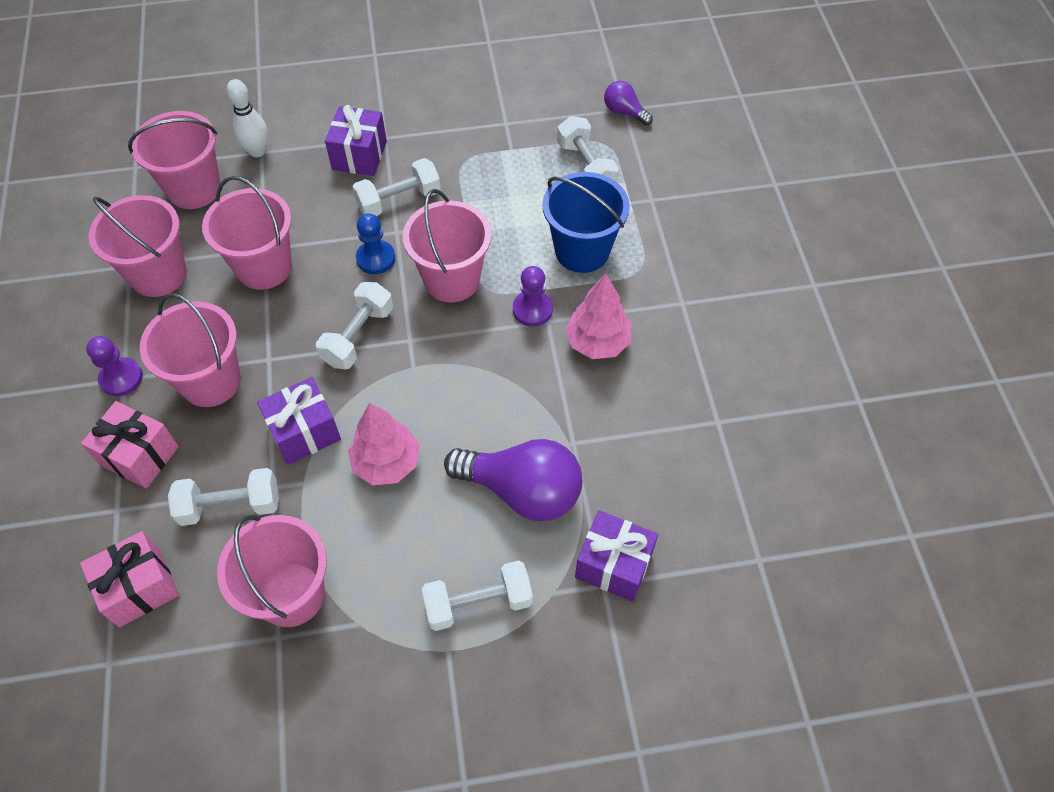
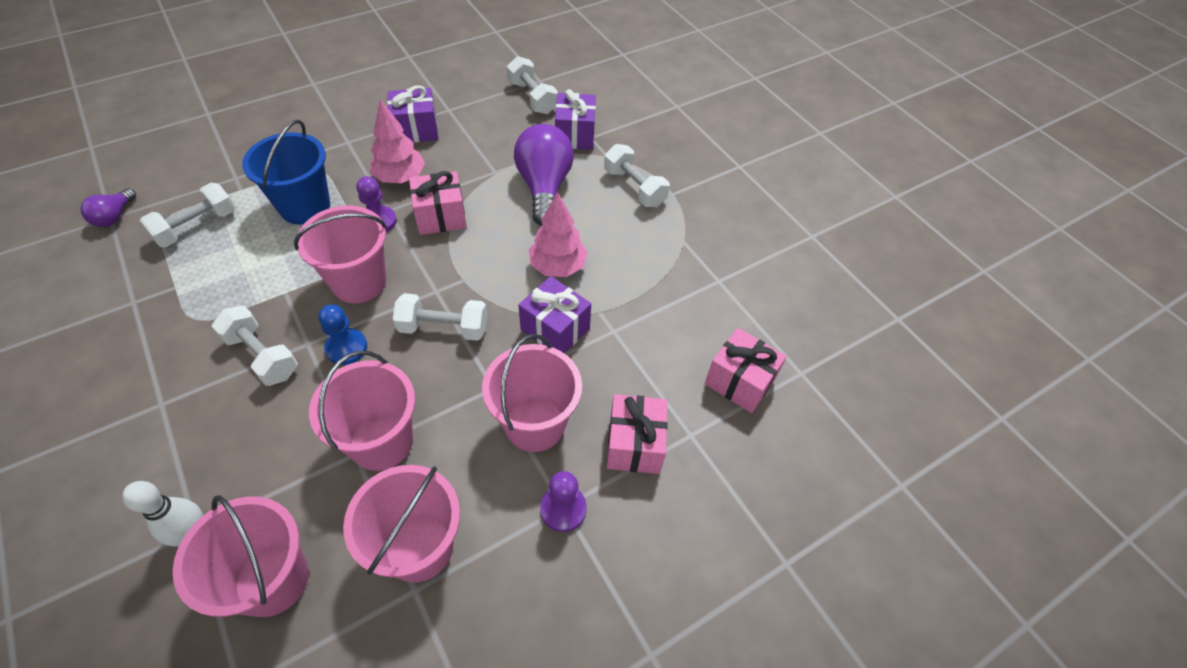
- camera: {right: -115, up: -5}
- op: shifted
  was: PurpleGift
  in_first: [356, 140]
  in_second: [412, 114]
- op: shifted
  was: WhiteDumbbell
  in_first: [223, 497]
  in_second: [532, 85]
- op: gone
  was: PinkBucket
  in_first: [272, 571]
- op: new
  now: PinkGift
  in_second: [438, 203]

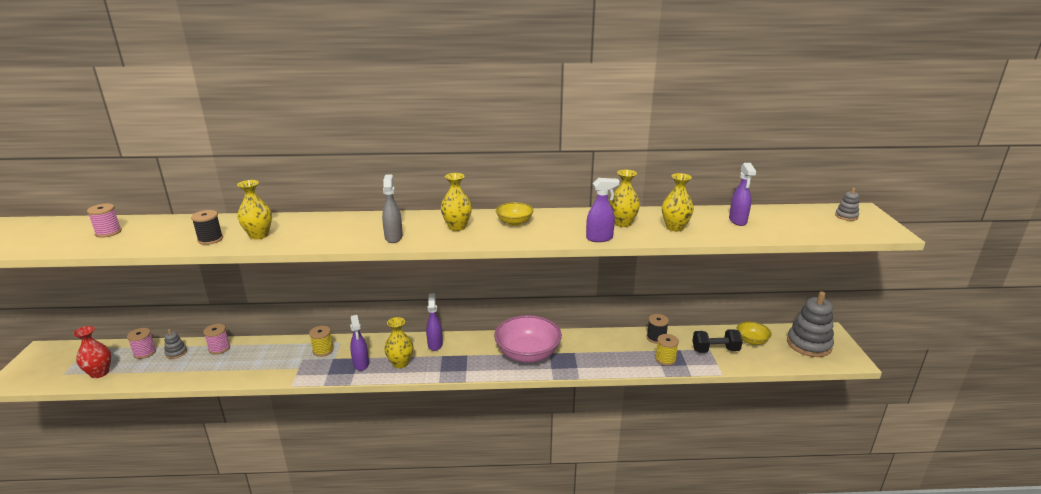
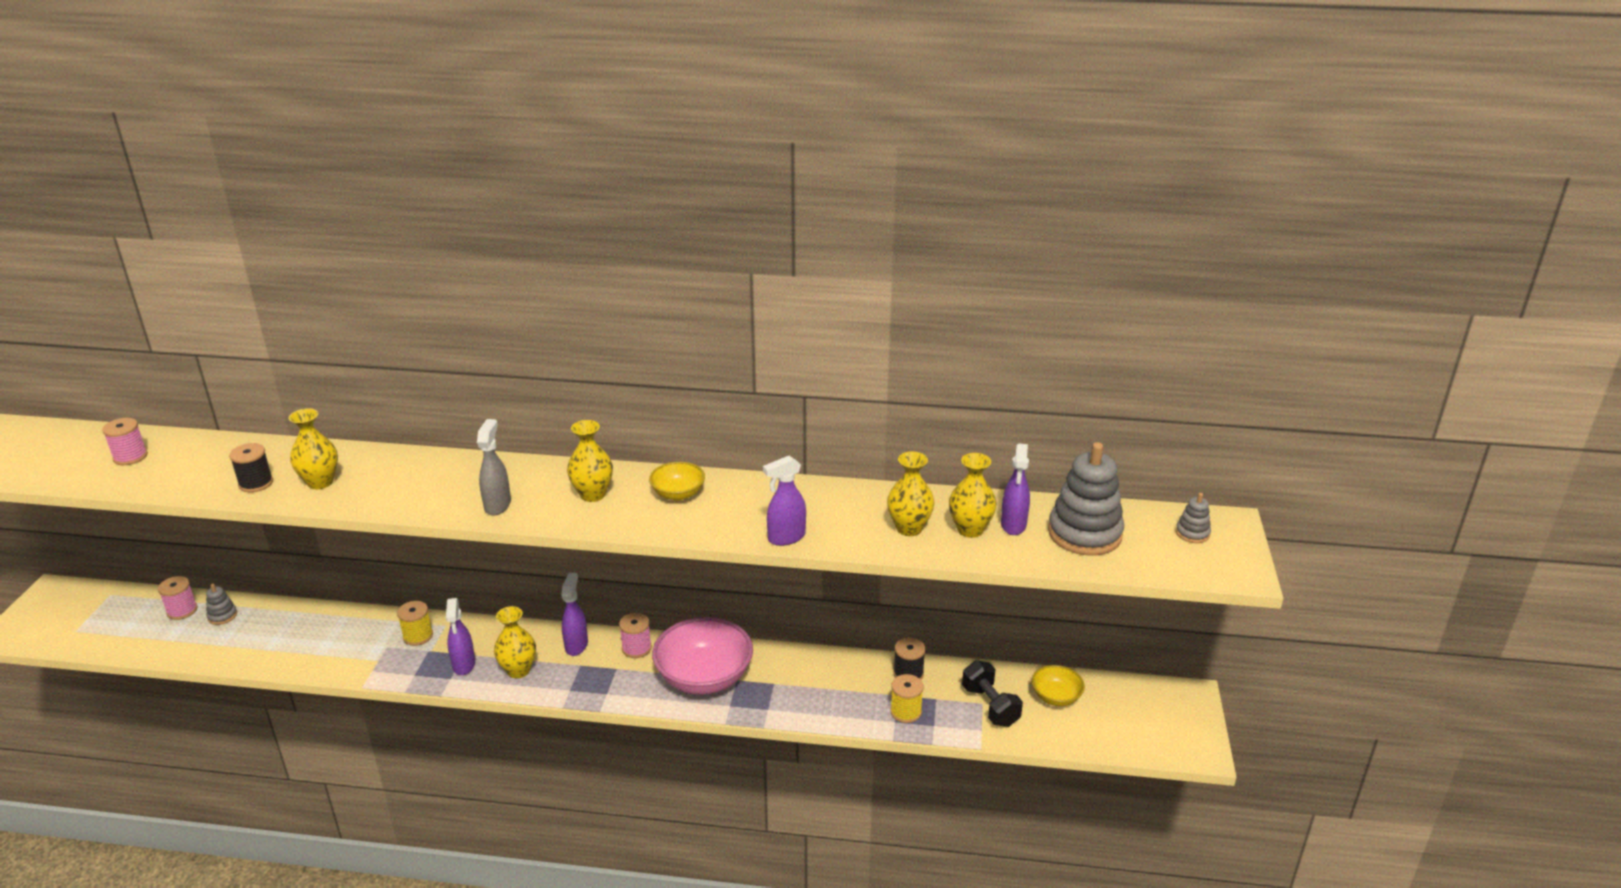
- camera: {right: 10, up: 5}
- op: shifted
  was: YellowVase
  in_first: [624, 198]
  in_second: [973, 495]
- op: rotated
  was: PurpleSprayBottle
  in_first: [603, 210]
  in_second: [784, 501]
  clockwise: 150
- op: shifted
  was: GreyStackingToy
  in_first: [810, 324]
  in_second: [1086, 499]
- op: shifted
  was: PinkSpool
  in_first: [216, 339]
  in_second: [635, 635]
- op: gone
  was: RedVase
  in_first: [92, 352]
- op: rotated
  was: BlackDumbbell
  in_first: [717, 341]
  in_second: [992, 693]
  clockwise: 60

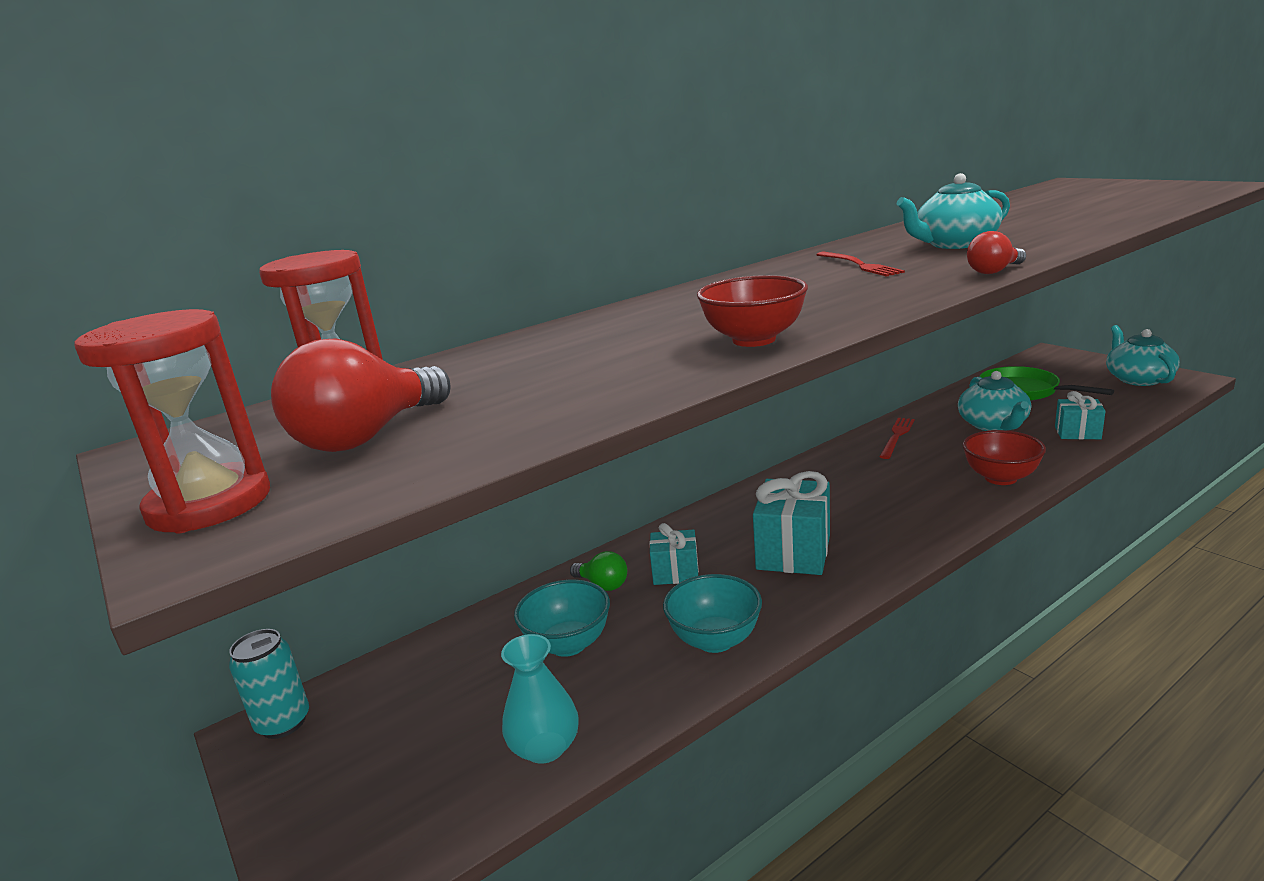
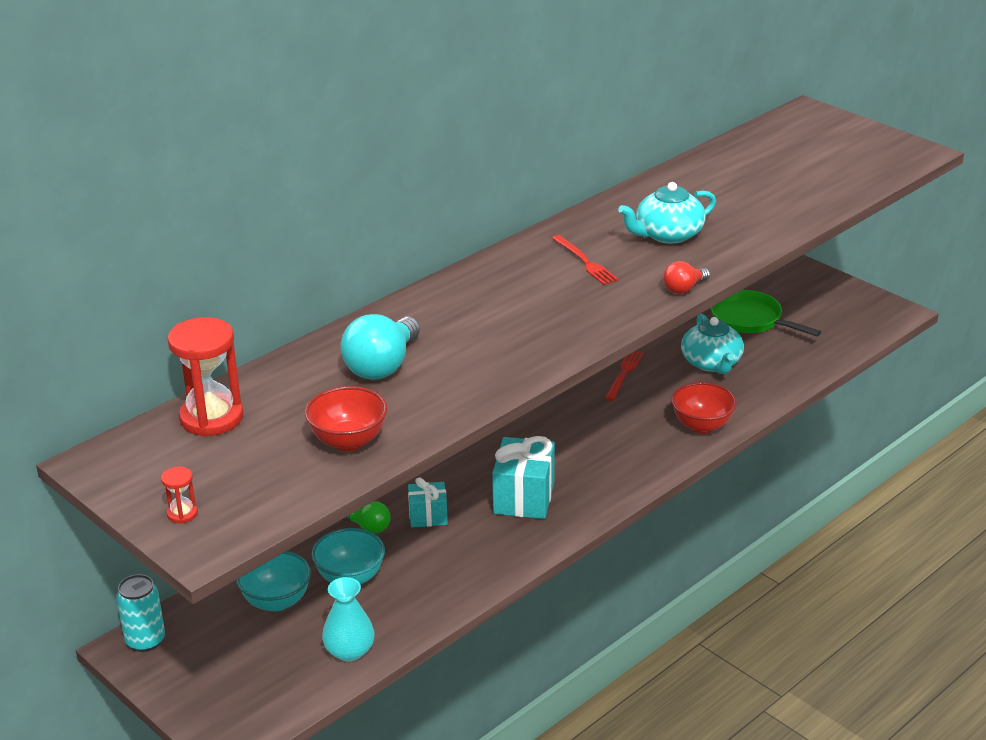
- camera: {right: -10, up: 10}
- op: shifted
  was: RedBowl
  in_first: [752, 311]
  in_second: [346, 418]
- op: scaled
  was: RedHourglass
  in_first: [172, 421]
  in_second: [179, 495]
  ratio: 0.45
- op: gone
  was: TurquoiseTeapot
  in_first: [1143, 355]
- op: gone
  was: RedLightBulb
  in_first: [361, 395]
- op: gone
  was: TurquoiseGift
  in_first: [1080, 415]
- op: shifted
  was: TurquoiseBowl
  in_first: [712, 613]
  in_second: [273, 581]
- op: new
  now: TurquoiseLightBulb
  in_second: [380, 347]

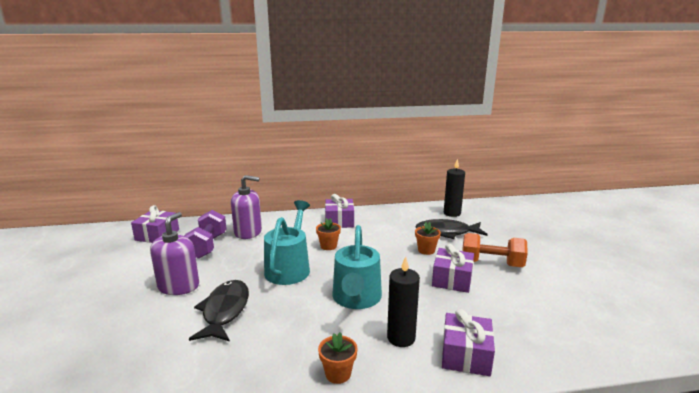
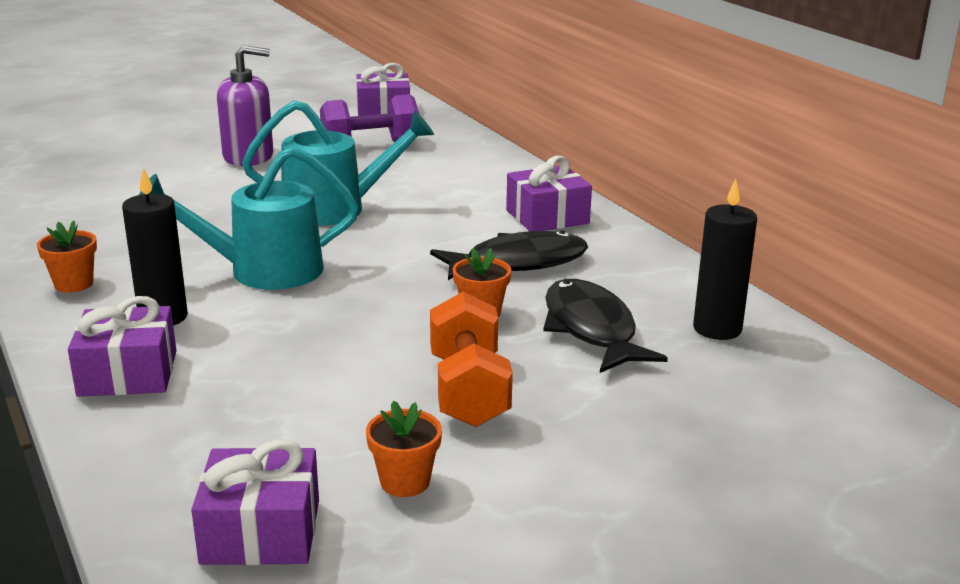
- camera: {right: 70, up: 5}
- op: gone
  was: PurpleSoapDispenser
  in_first: [246, 207]
- op: shifted
  was: OrangeFlowerPot
  in_first: [328, 234]
  in_second: [404, 449]
- op: shifted
  was: PurpleGift
  in_first: [453, 268]
  in_second: [255, 502]
- op: shifted
  was: BlackFish
  in_first: [219, 311]
  in_second: [509, 255]

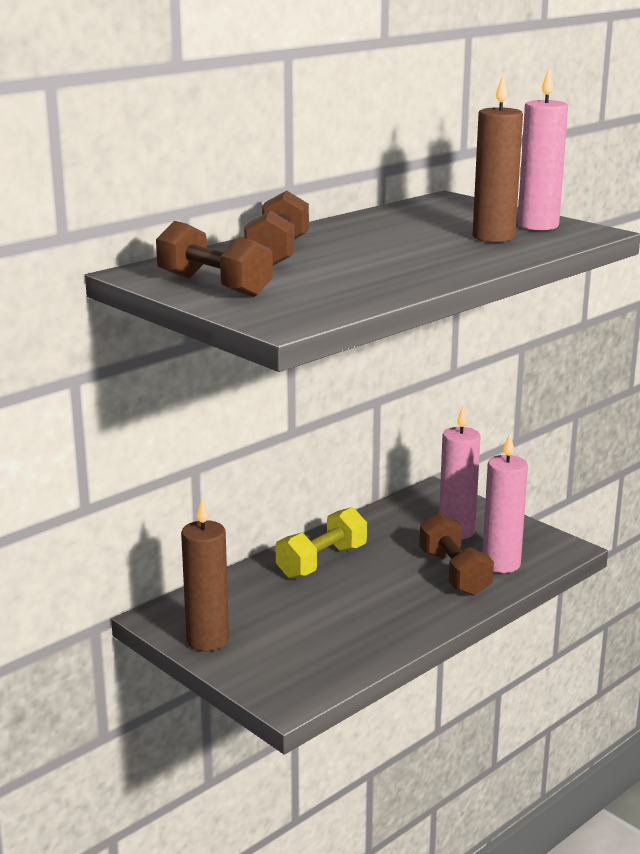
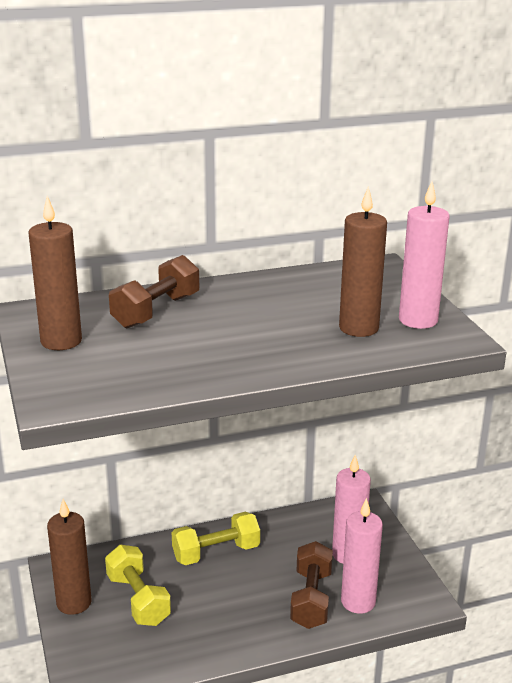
- camera: {right: 25, up: 5}
- op: swapped
  was: BrownDumbbell
  now: BrownCandle
  in_first: [214, 259]
  in_second: [55, 273]
- op: new
  now: YellowDumbbell
  in_second: [138, 585]

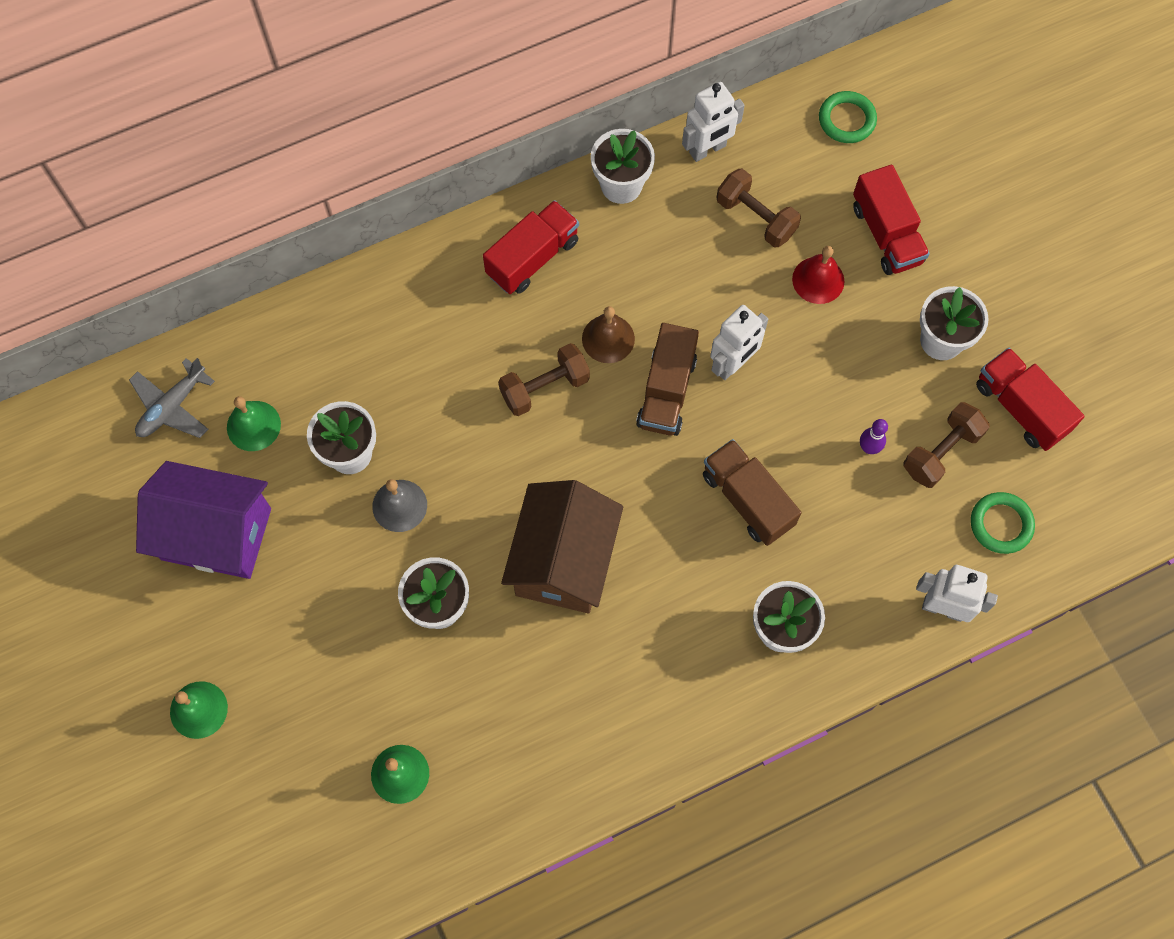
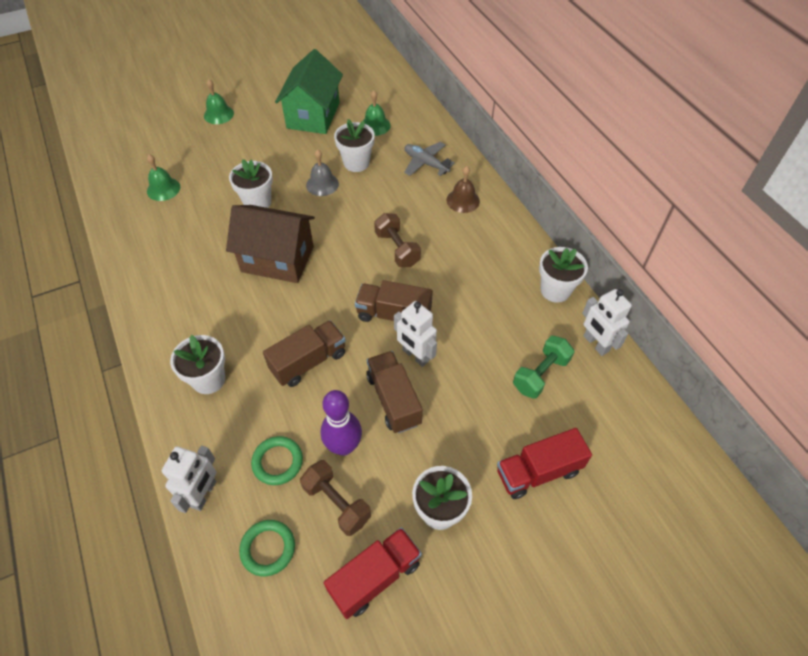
- camera: {right: 90, up: -15}
- op: shifted
  was: GreenRing
  in_first: [848, 117]
  in_second: [277, 460]
- op: repainted
  was: BrownDumbbell
  now: GreenDumbbell
  in_first: [758, 207]
  in_second: [544, 367]
- op: gone
  was: RedTruck
  in_first: [531, 247]
- op: gone
  was: RedBell
  in_first: [818, 275]
- op: shifted
  was: BrownBell
  in_first: [608, 334]
  in_second: [463, 189]
- op: shifted
  was: GreyPlane
  in_first: [172, 398]
  in_second: [429, 159]
- op: scaled
  was: PurpleBowlingPin
  in_first: [874, 436]
  in_second: [341, 423]
  ratio: 1.93
- op: repainted
  was: PurpleHouse
  now: GreenHouse
  in_first: [203, 520]
  in_second: [309, 91]
- op: new
  now: BrownTruck
  in_second: [394, 392]

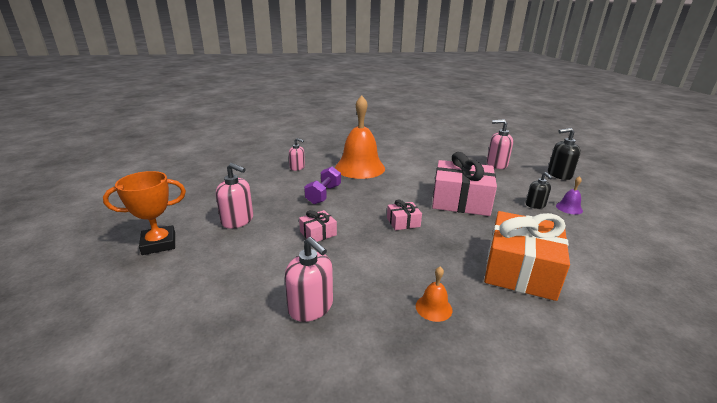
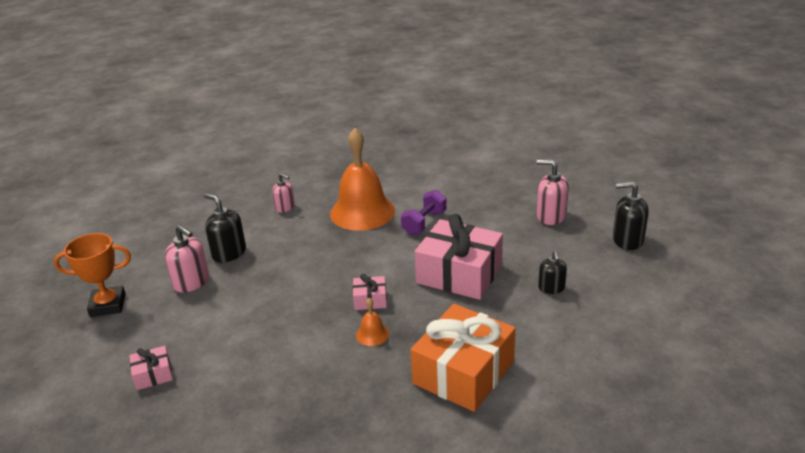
- camera: {right: 15, up: 5}
- op: shifted
  was: PurpleDumbbell
  in_first: [322, 186]
  in_second: [424, 212]
- op: gone
  was: PurpleBell
  in_first: [569, 195]
- op: shifted
  was: PinkGift
  in_first: [318, 226]
  in_second: [151, 368]
- op: gone
  was: PinkSoapDispenser
  in_first: [309, 279]
- op: shifted
  was: OrangeBell
  in_first: [434, 294]
  in_second: [372, 322]
- op: new
  now: BlackSoapDispenser
  in_second: [225, 228]

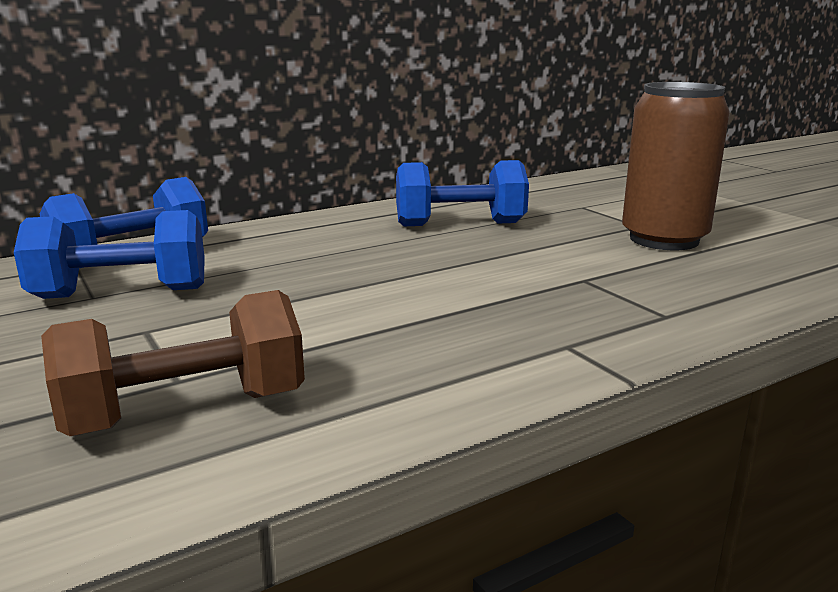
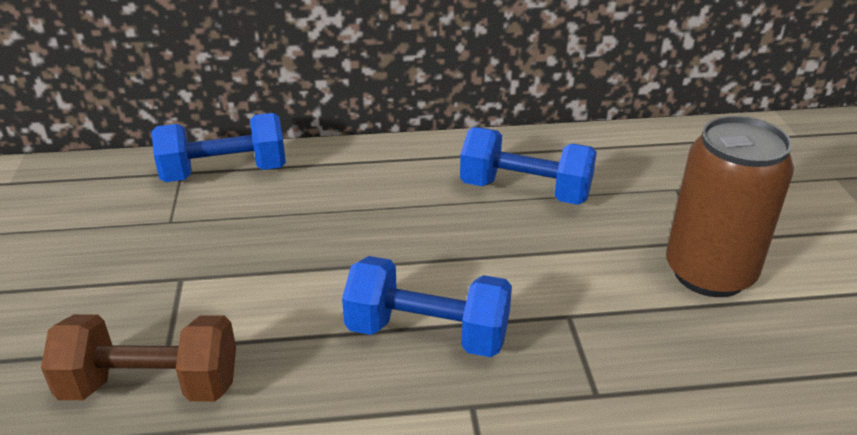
- camera: {right: 25, up: 15}
- op: shifted
  was: BlueDumbbell
  in_first: [109, 254]
  in_second: [427, 306]

